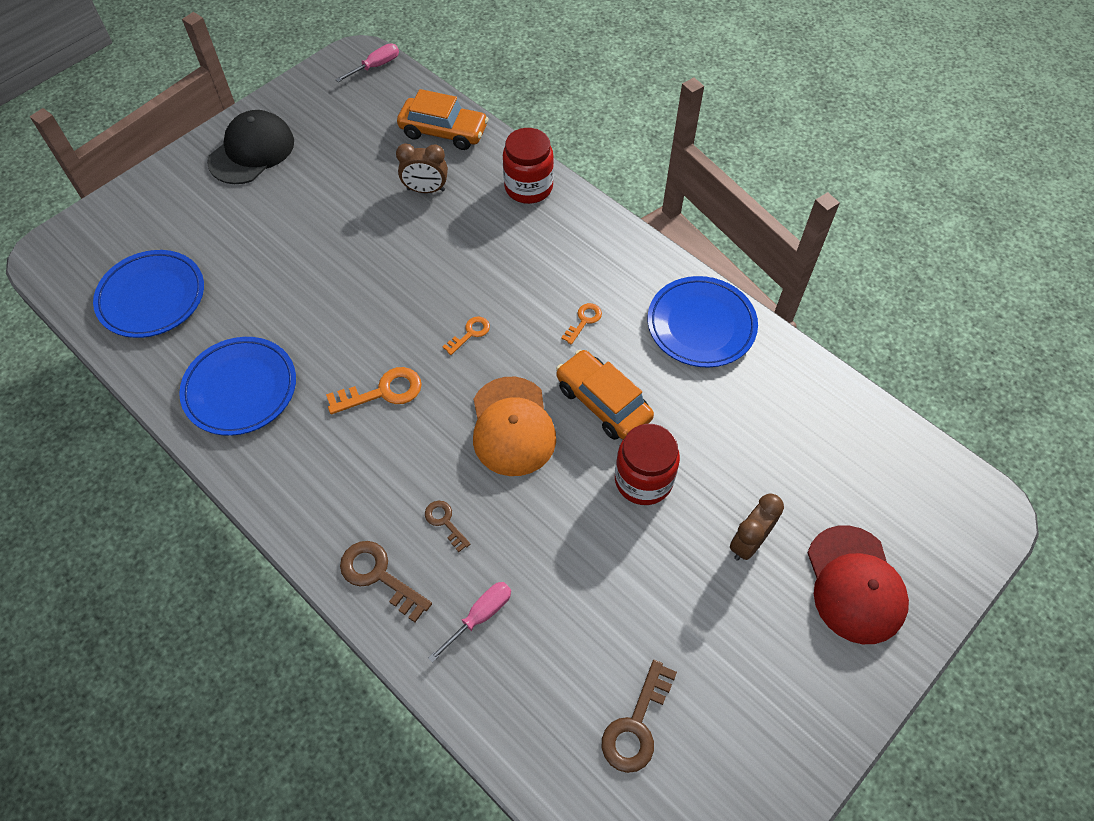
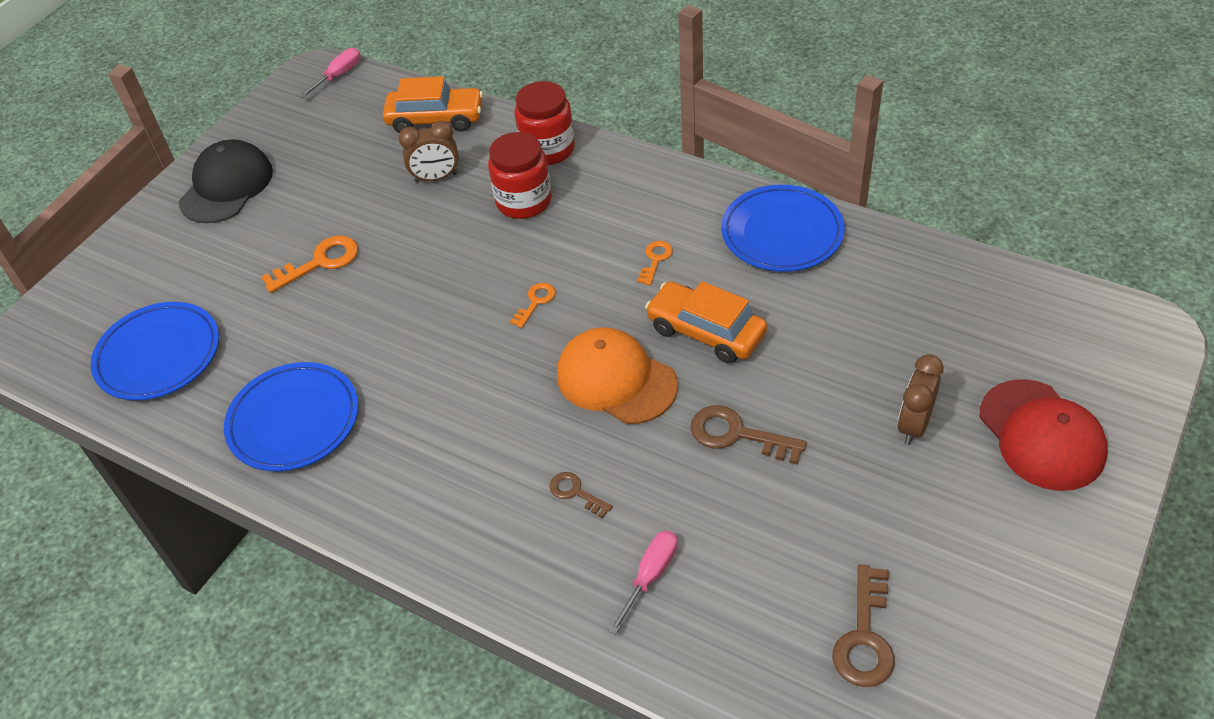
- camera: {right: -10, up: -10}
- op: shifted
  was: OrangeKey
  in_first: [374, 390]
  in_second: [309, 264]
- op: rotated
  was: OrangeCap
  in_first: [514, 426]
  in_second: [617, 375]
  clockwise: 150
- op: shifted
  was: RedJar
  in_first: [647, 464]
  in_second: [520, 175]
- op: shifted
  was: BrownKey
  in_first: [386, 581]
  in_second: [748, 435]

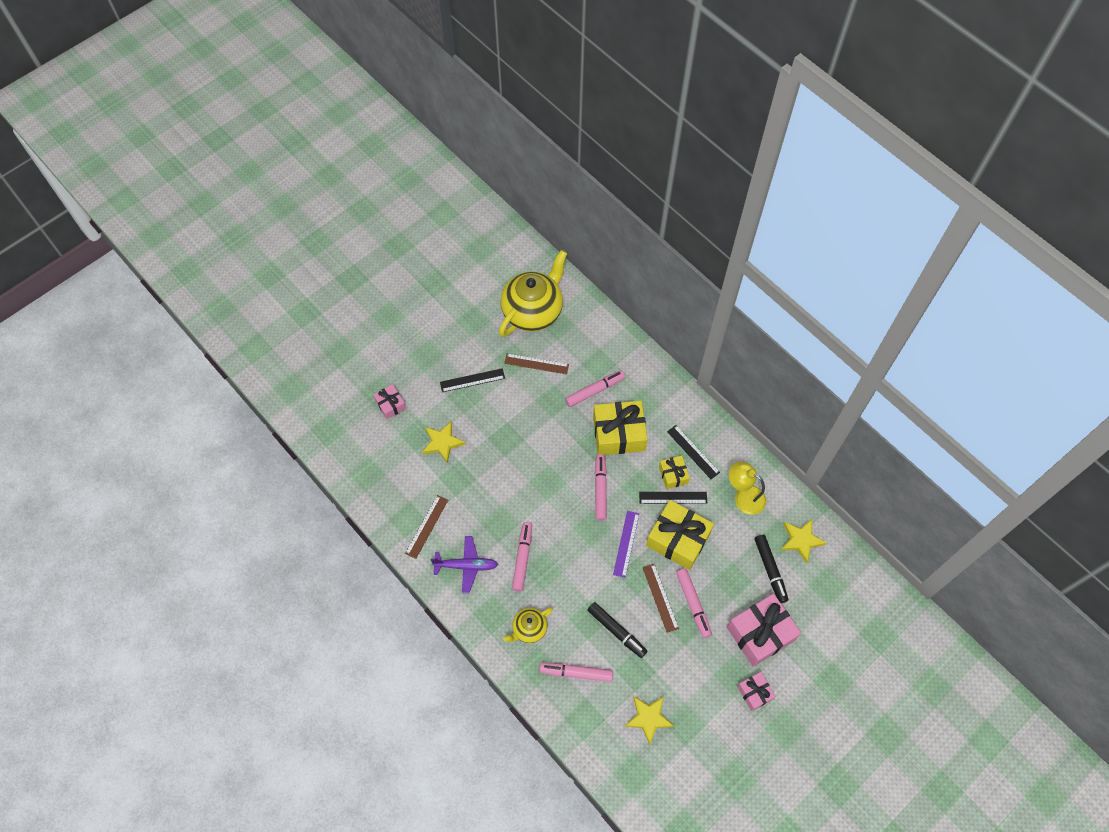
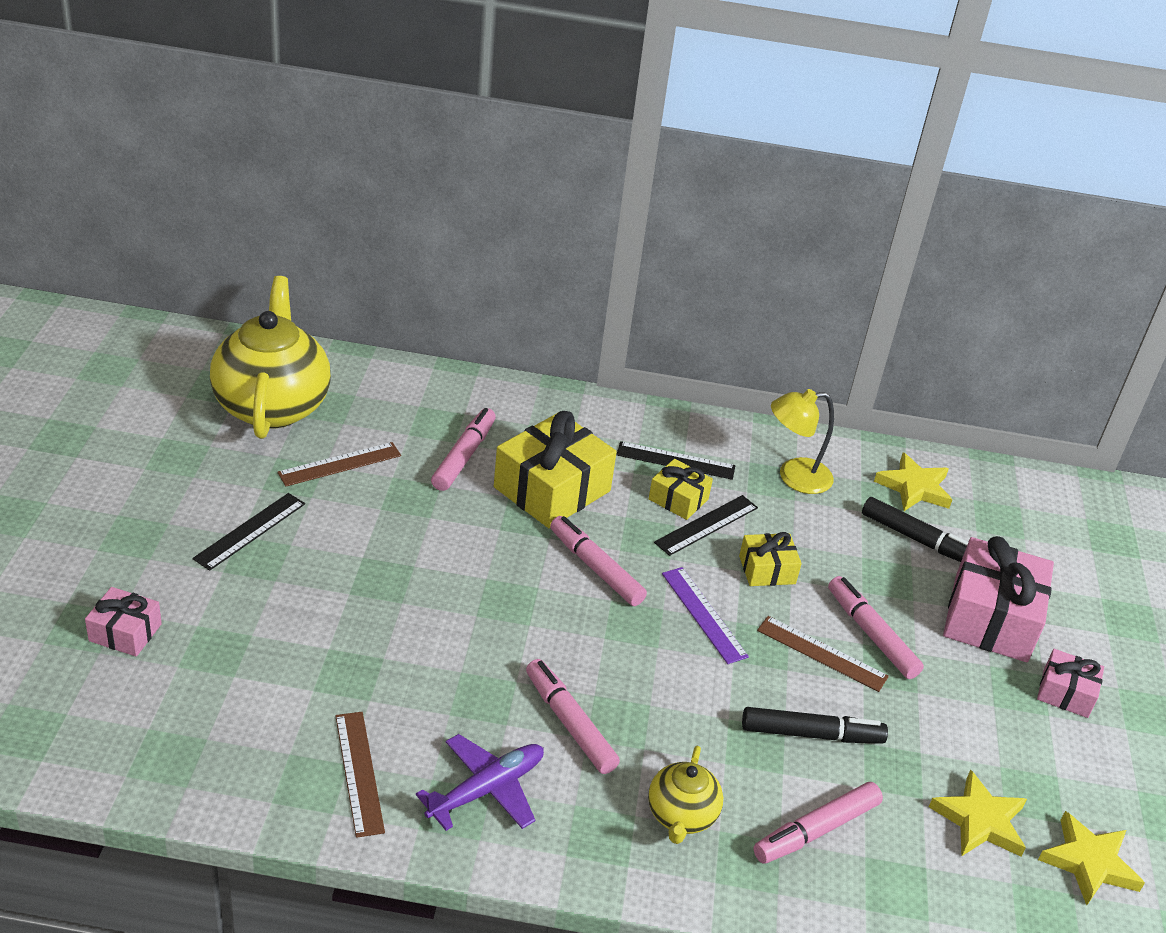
- camera: {right: -45, up: -25}
- op: shifted
  was: YellowStar
  in_first: [444, 442]
  in_second: [1091, 858]
- op: scaled
  was: YellowGift
  in_first: [680, 535]
  in_second: [770, 559]
  ratio: 0.53
- op: rotated
  was: PinkMarker
  in_first: [694, 603]
  in_second: [876, 627]
  clockwise: -150

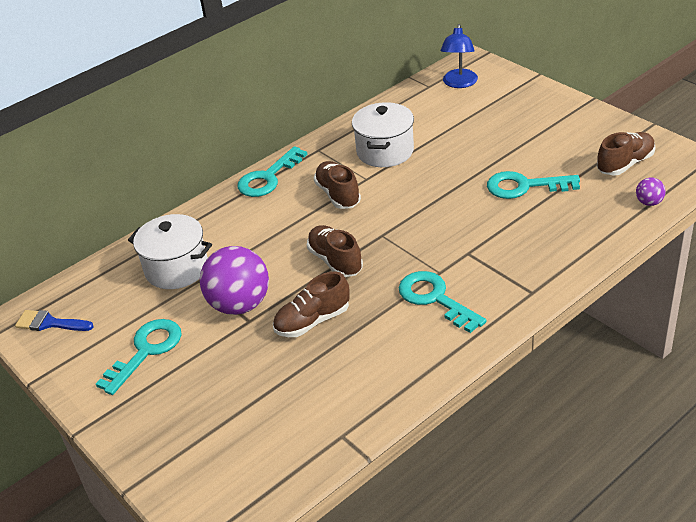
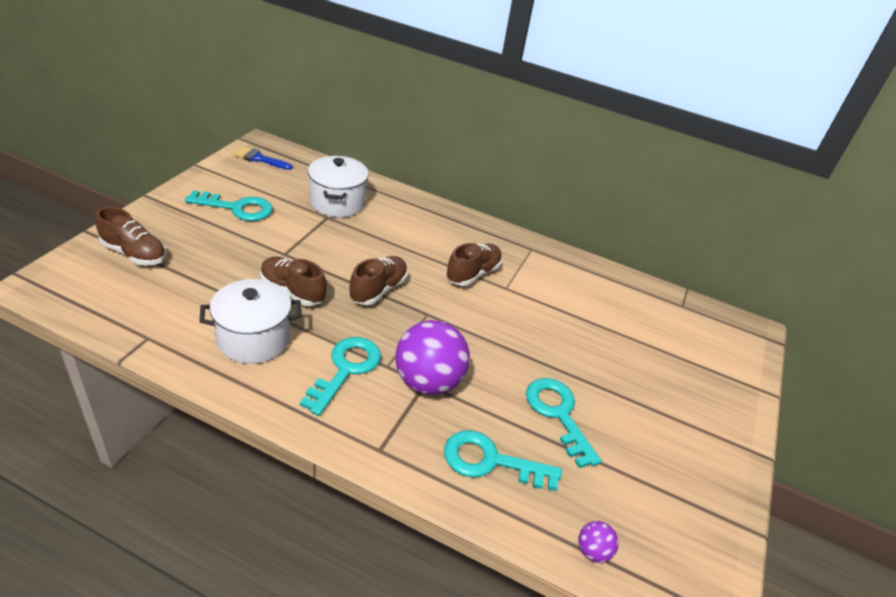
- camera: {right: 55, up: 0}
- op: gone
  was: BlueLamp
  in_first: [459, 56]
- op: shifted
  was: WhitePot
  in_first: [383, 134]
  in_second: [250, 321]
- op: shifted
  was: BrownShoe
  in_first: [626, 153]
  in_second: [131, 236]
- op: shifted
  was: TurquoiseKey
  in_first: [272, 171]
  in_second: [503, 460]
- op: shifted
  was: PurpleBall
  in_first: [234, 280]
  in_second: [432, 357]
- op: rotated
  was: BlueBrush
  in_first: [54, 320]
  in_second: [262, 158]
  clockwise: -60

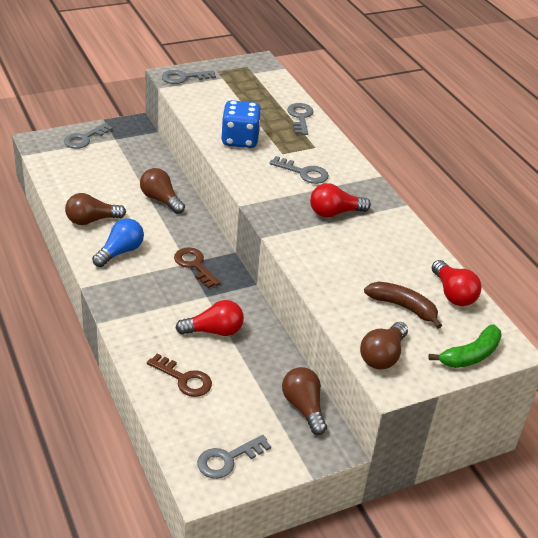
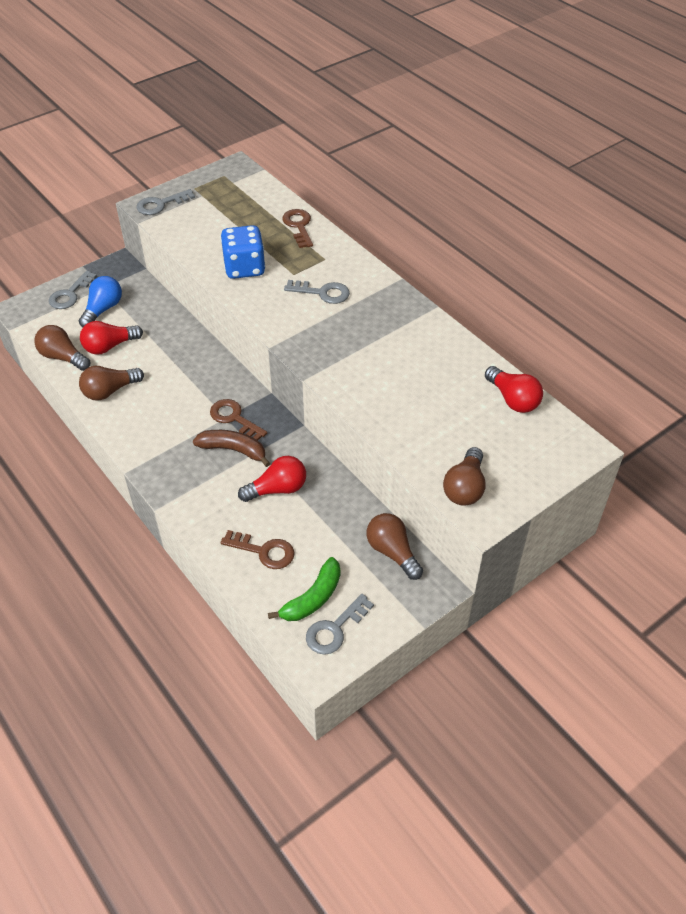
- camera: {right: -10, up: 10}
- op: repainted
  was: GreyKey
  now: BrownKey
  in_first: [300, 119]
  in_second: [297, 228]
- op: shifted
  was: BrownLightBulb
  in_first: [162, 191]
  in_second: [62, 348]
- op: shifted
  was: RedLightBulb
  in_first: [340, 200]
  in_second: [111, 338]
- op: shifted
  was: BlueLightBulb
  in_first: [118, 242]
  in_second: [100, 301]
- op: shifted
  was: BrownBanana
  in_first: [403, 305]
  in_second: [231, 448]
- op: shifted
  was: GreenBanana
  in_first: [465, 346]
  in_second: [304, 589]

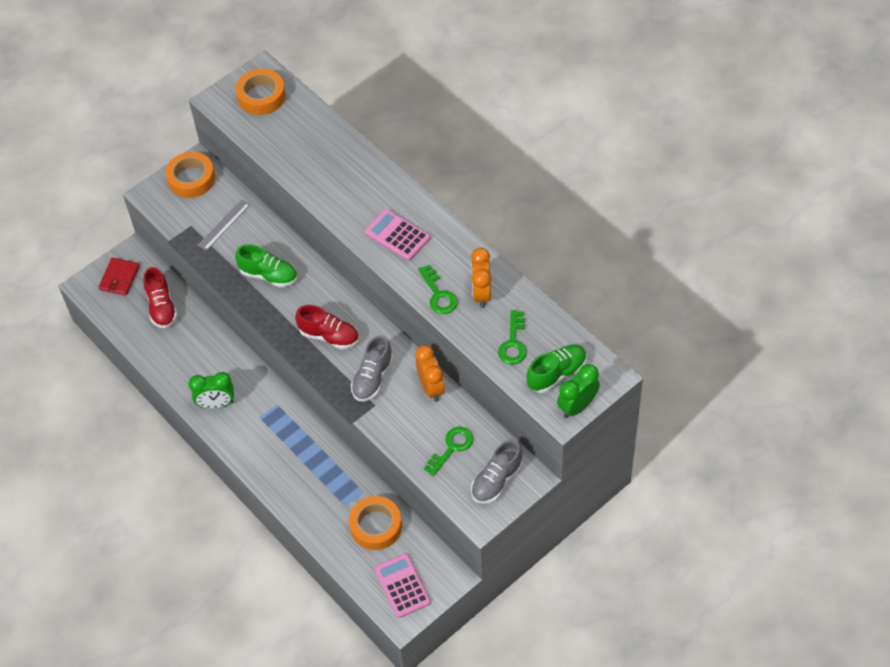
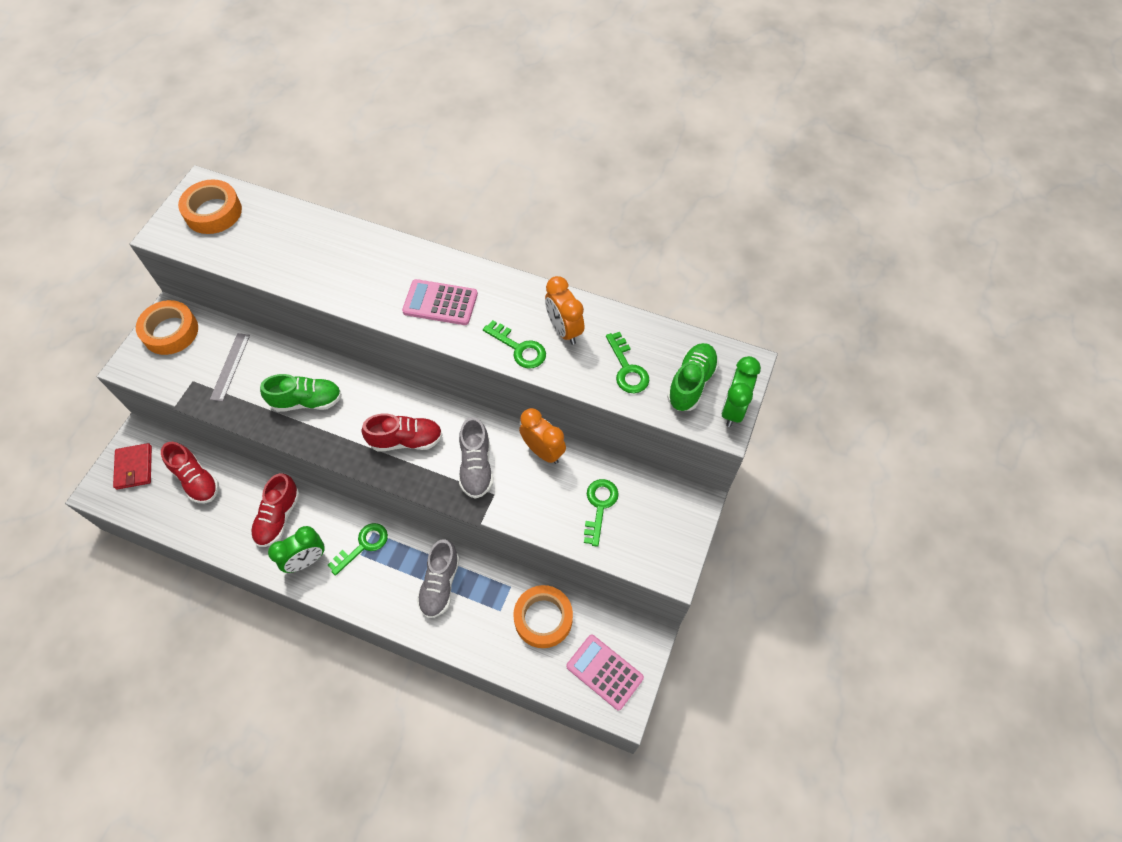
- camera: {right: -30, up: 5}
- op: shifted
  was: GreyShoe
  in_first: [497, 472]
  in_second: [438, 578]
- op: new
  now: RedShoe
  in_second: [275, 510]
- op: new
  now: GreenKey
  in_second: [358, 549]

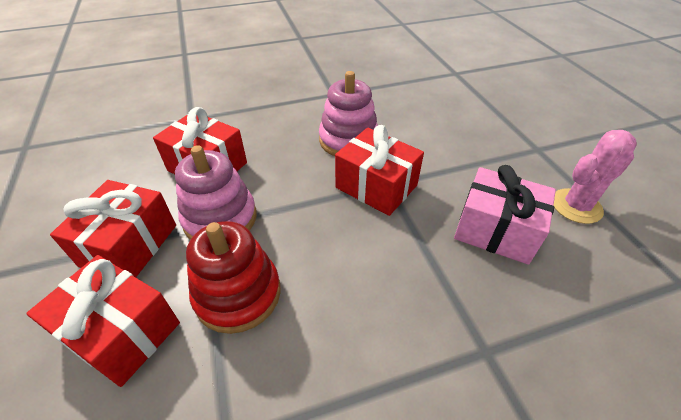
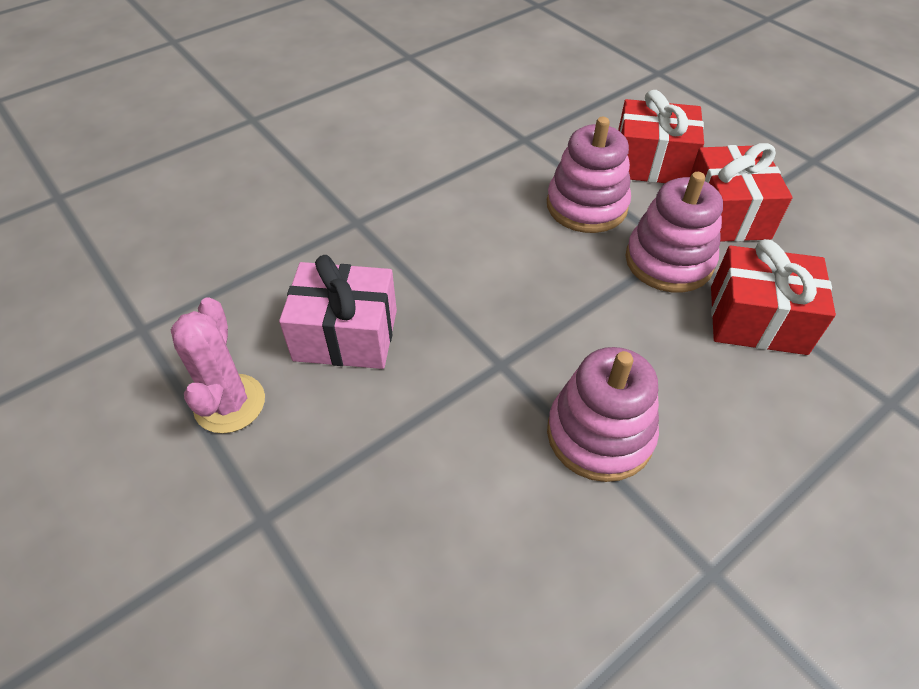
- camera: {right: 160, up: 5}
- op: gone
  was: RedGift
  in_first: [379, 170]
- op: rotated
  was: PinkCactus
  in_first: [595, 177]
  in_second: [218, 365]
  clockwise: -45
- op: repainted
  was: RedStackingToy
  now: PinkStackingToy
  in_first: [233, 277]
  in_second: [589, 175]

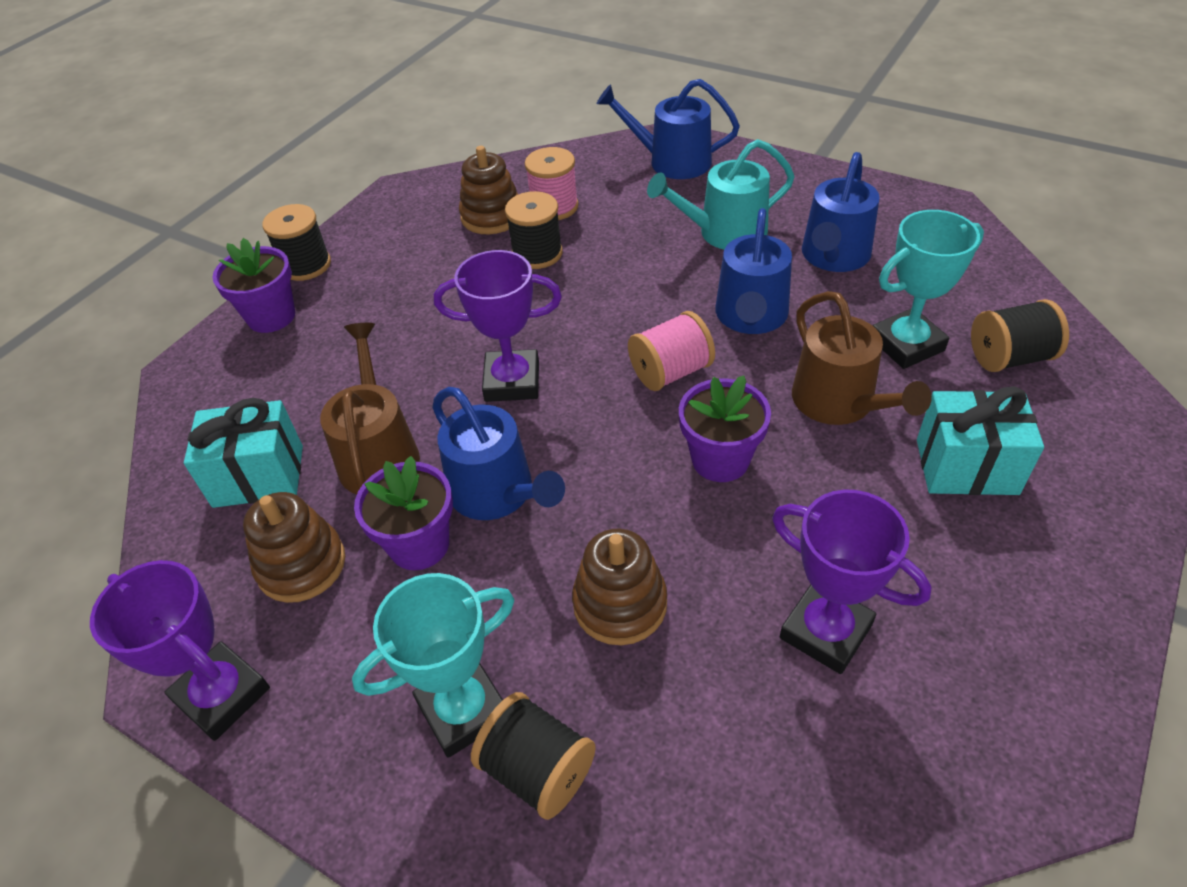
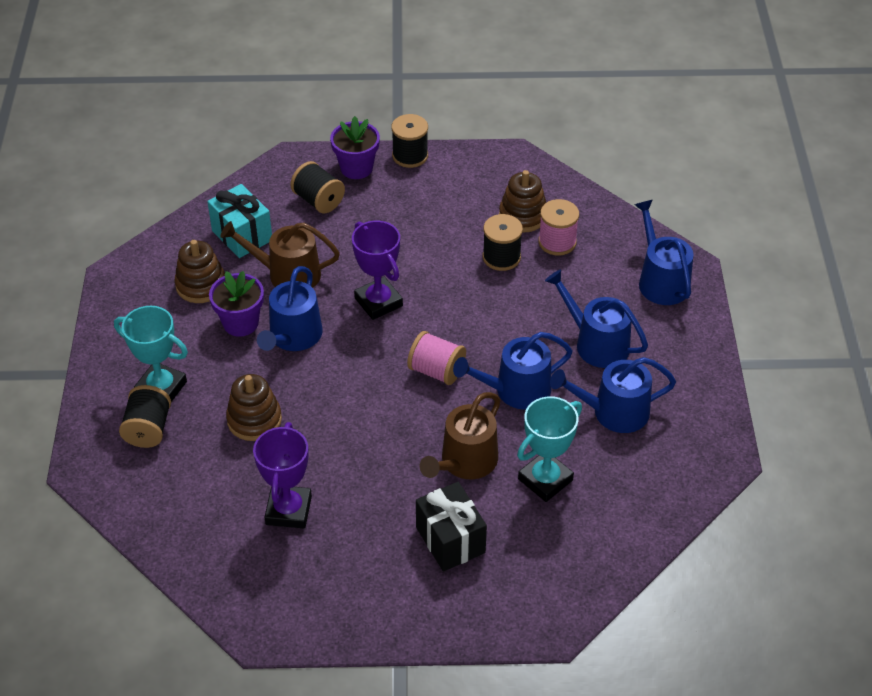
- camera: {right: 55, up: 0}
- op: repainted
  was: TurquoiseWateringCan
  now: BlueWateringCan
  in_first: [721, 194]
  in_second: [596, 318]
- op: rotated
  was: TurquoiseTrophy
  in_first: [928, 289]
  in_second: [549, 449]
  clockwise: -75
- op: shifted
  was: BlackSpool
  in_first: [1020, 335]
  in_second: [317, 187]
- op: rotated
  was: BrownWateringCan
  in_first: [370, 408]
  in_second: [280, 254]
  clockwise: -135
- op: gone
  was: PurpleFlowerPot
  in_first: [725, 428]
- op: repainted
  was: TurquoiseGift
  now: BlackGift
  in_first: [980, 440]
  in_second: [451, 527]
- op: gone
  was: PurpleTrophy
  in_first: [180, 650]

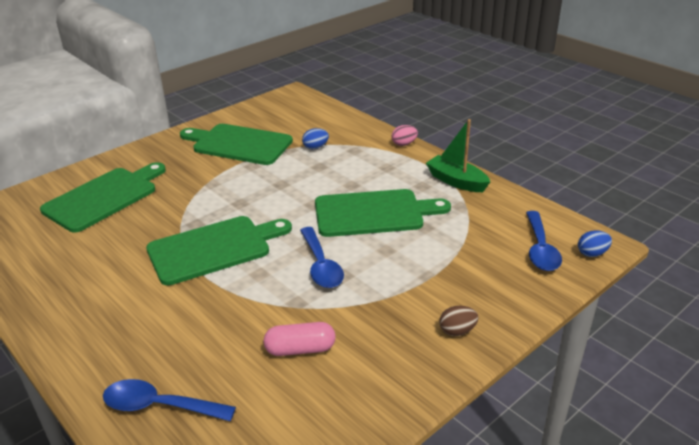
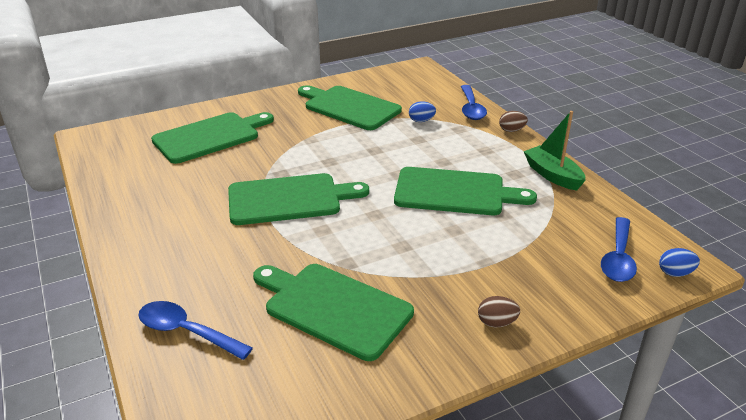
- camera: {right: 15, up: 0}
- op: repainted
  was: PinkEgg
  now: BrownEgg
  in_first: [405, 135]
  in_second: [513, 121]
- op: shifted
  was: BlueSpoon
  in_first: [322, 257]
  in_second: [474, 102]
- op: swapped
  was: PinkCapsule
  now: GreenCuttingBoard
  in_first: [300, 339]
  in_second: [333, 312]

